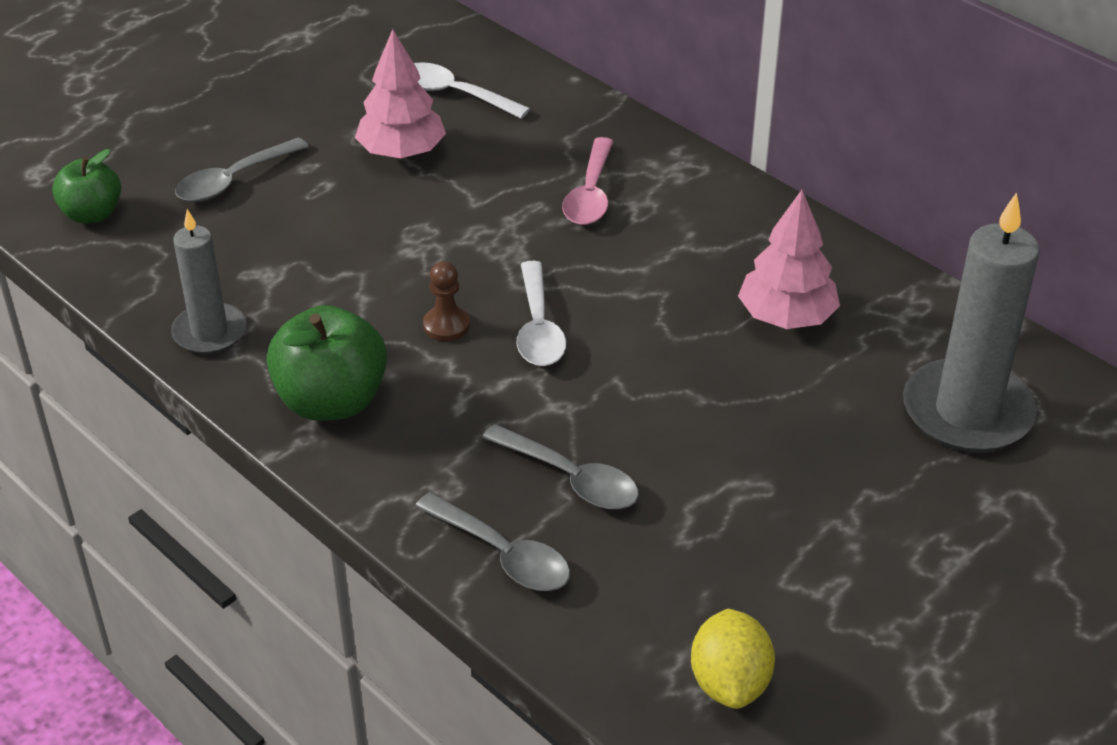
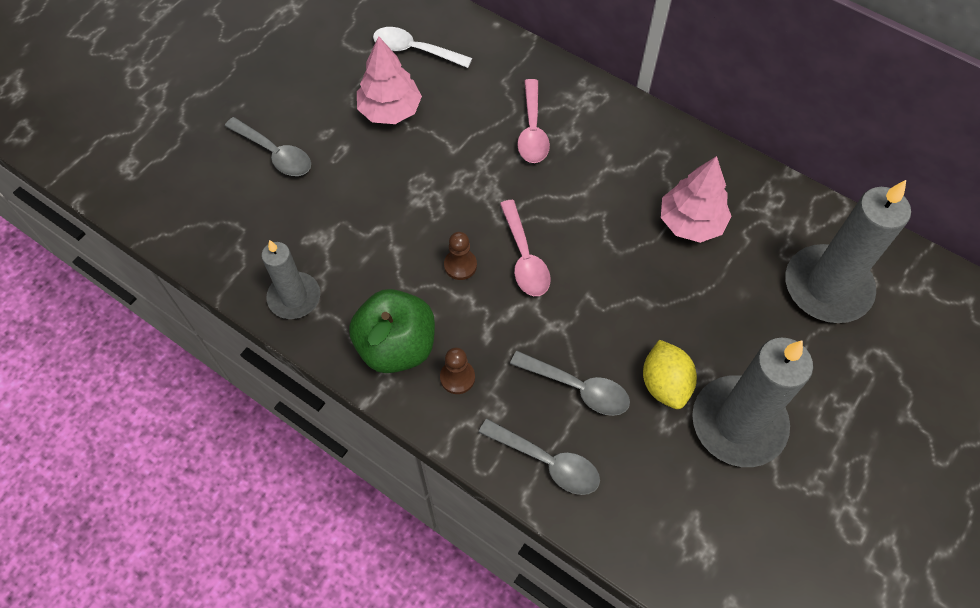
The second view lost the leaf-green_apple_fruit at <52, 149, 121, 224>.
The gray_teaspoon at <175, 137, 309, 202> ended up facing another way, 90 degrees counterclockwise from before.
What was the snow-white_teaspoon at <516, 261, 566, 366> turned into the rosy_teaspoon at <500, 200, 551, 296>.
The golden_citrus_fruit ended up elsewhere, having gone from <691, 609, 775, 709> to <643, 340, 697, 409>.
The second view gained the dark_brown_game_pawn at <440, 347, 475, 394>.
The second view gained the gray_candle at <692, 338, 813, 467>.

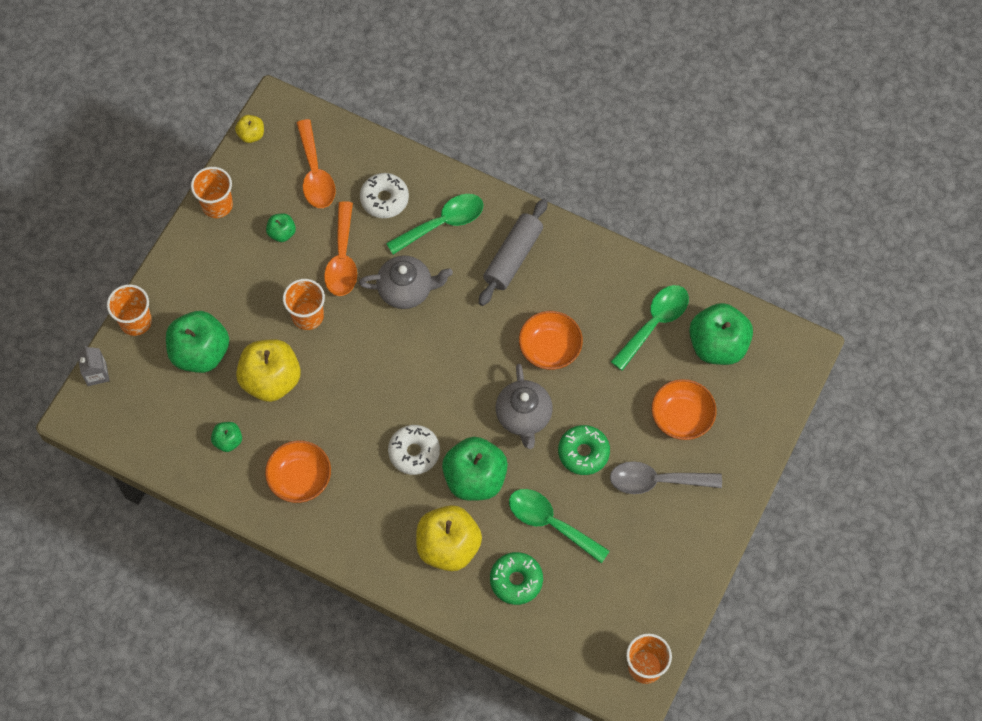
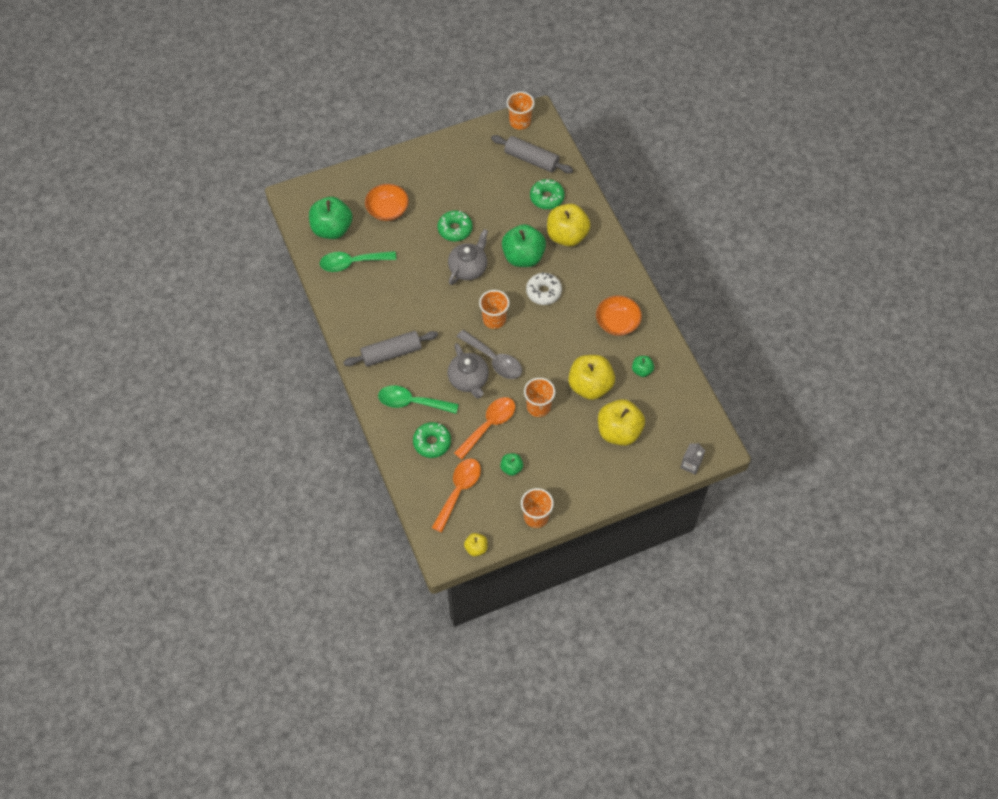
The bright_orange_cup ended up elsewhere, having gone from <107, 284, 152, 336> to <479, 290, 510, 329>.
What was the leaf-green_apple_fruit at <166, 311, 229, 373> turned into the golden_apple_fruit at <598, 399, 645, 446>.
The gray_tea_pot at <359, 256, 453, 309> ended up facing another way, 150 degrees counterclockwise from before.
What was the snow-white_doughnut at <360, 173, 409, 218> turned into the leaf-green_doughnut at <413, 422, 451, 458>.
The second view lost the leaf-green_teaspoon at <509, 489, 610, 563>.
The second view lost the bright_orange_serving_bowl at <519, 311, 583, 370>.
The gray_teaspoon ended up elsewhere, having gone from <610, 461, 722, 494> to <457, 330, 522, 379>.
The second view gained the gray_pastry_roller at <491, 135, 573, 173>.

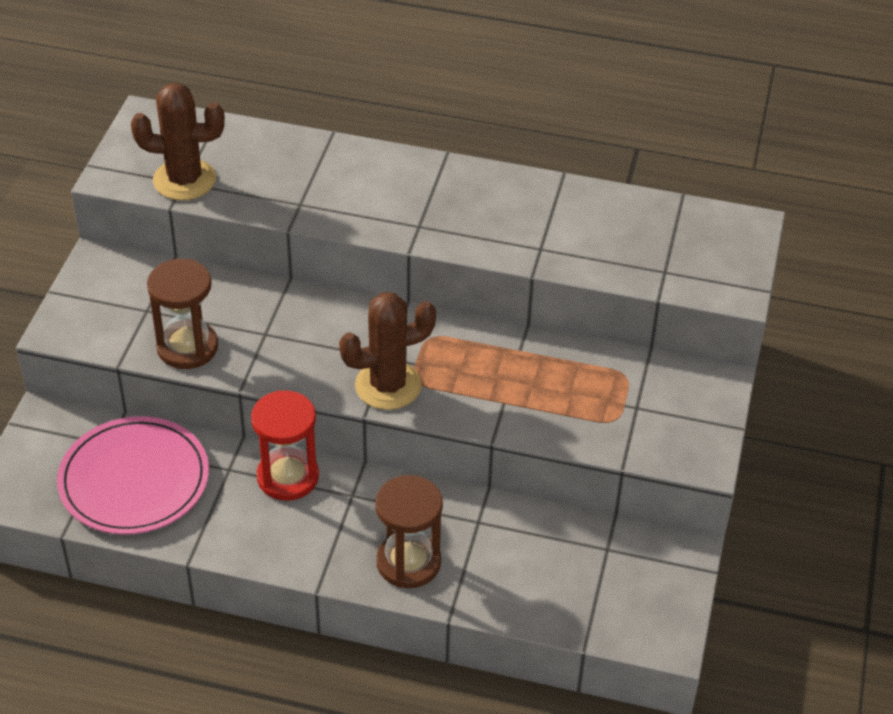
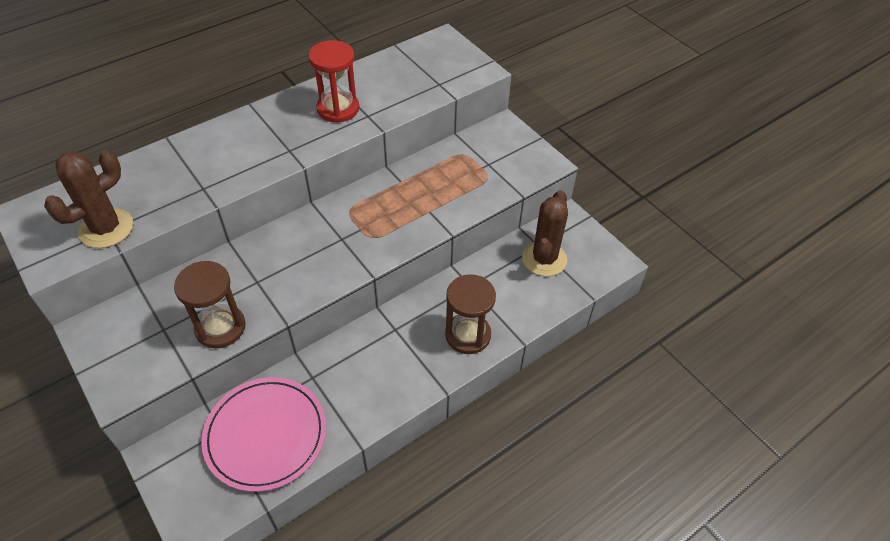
The red_sand_timer ended up elsewhere, having gone from <251, 390, 319, 501> to <308, 40, 359, 123>.
The dark_brown_cactus ended up elsewhere, having gone from <339, 292, 436, 410> to <522, 190, 568, 276>.

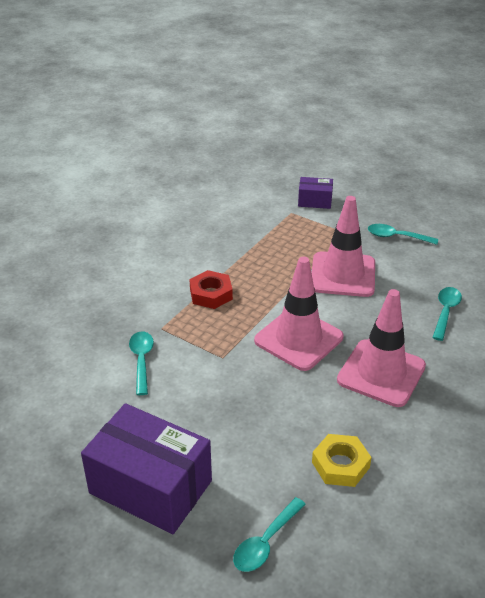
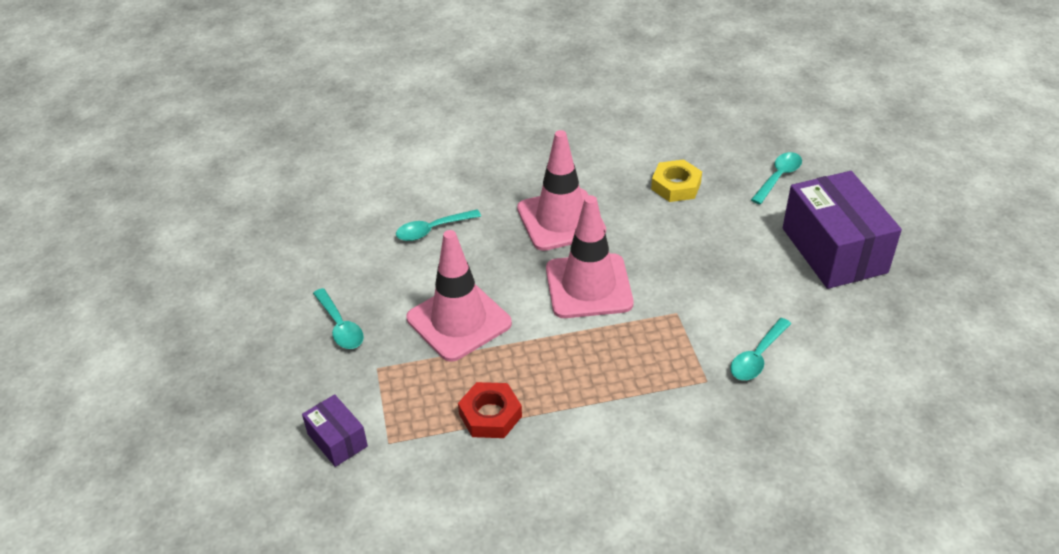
The red_nut ended up elsewhere, having gone from <189, 270, 233, 309> to <458, 382, 522, 438>.
The turquoise_teaspoon at <233, 497, 306, 572> ended up facing another way, 45 degrees counterclockwise from before.

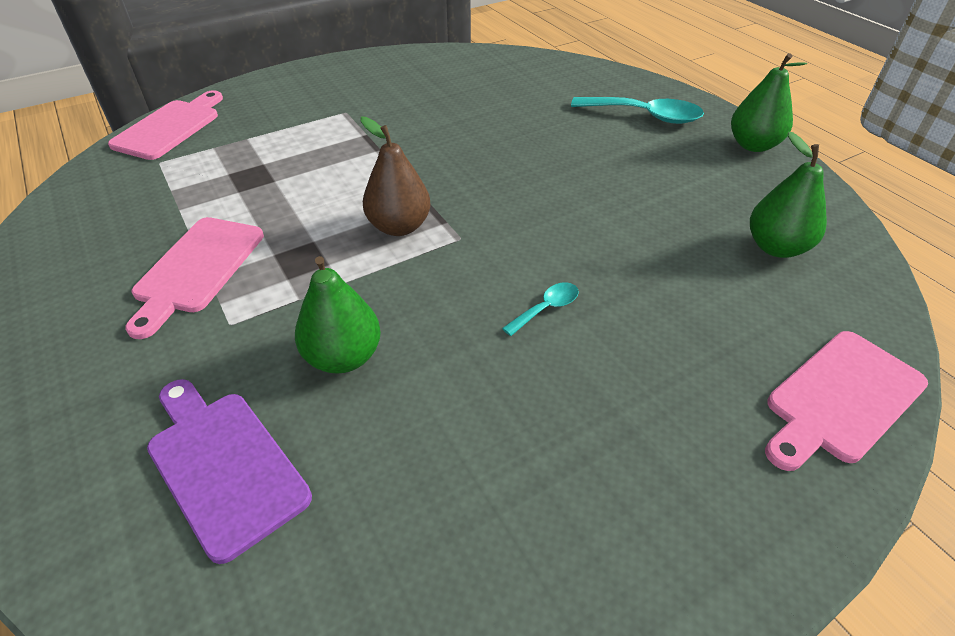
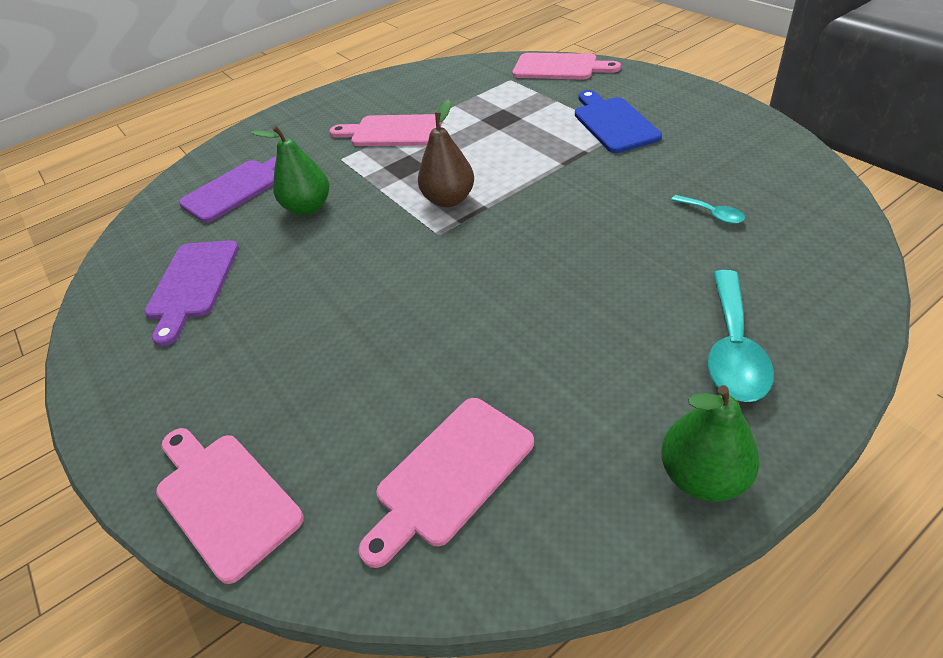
The turquoise_teaspoon ended up elsewhere, having gone from <502, 282, 579, 336> to <671, 195, 745, 224>.
Where the leaf-green_pear_fruit stood at <750, 132, 827, 258>, the rosy_chopping_board came to stand at <358, 398, 534, 568>.
The second view gained the purple_chopping_board at <144, 240, 239, 346>.
The second view gained the blue_chopping_board at <575, 90, 662, 153>.

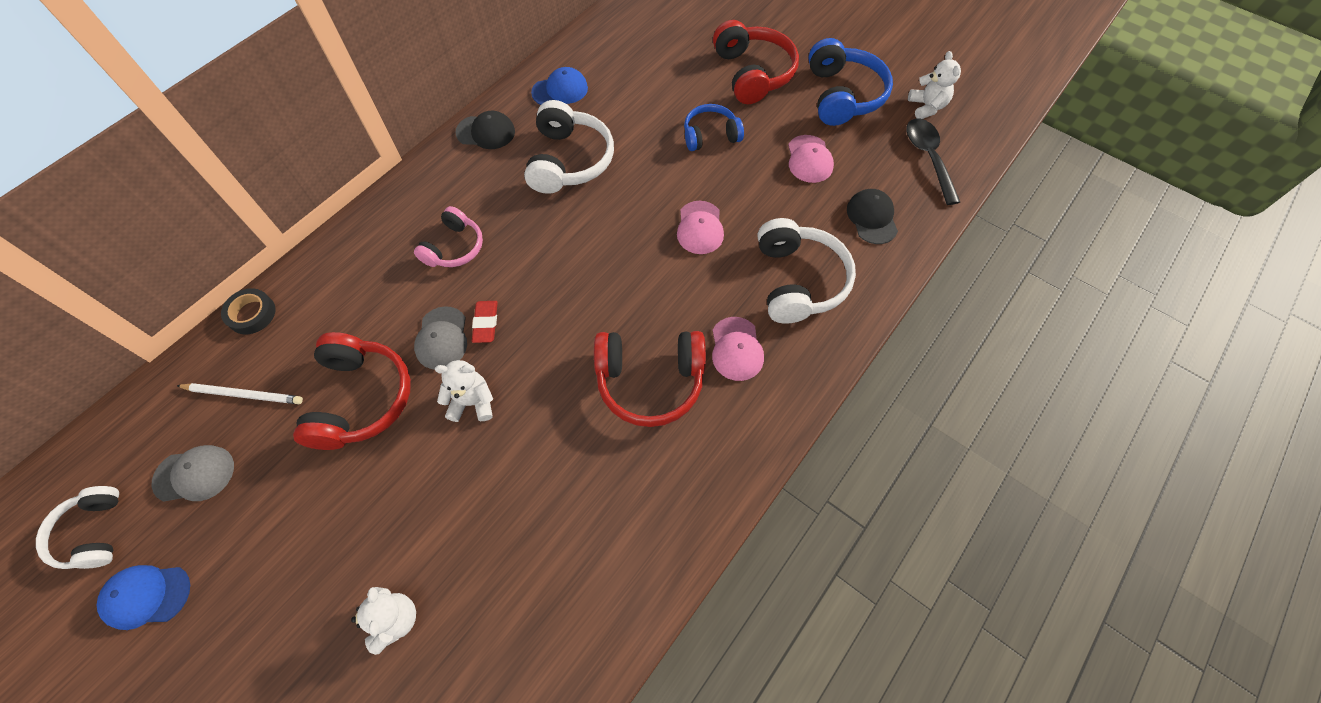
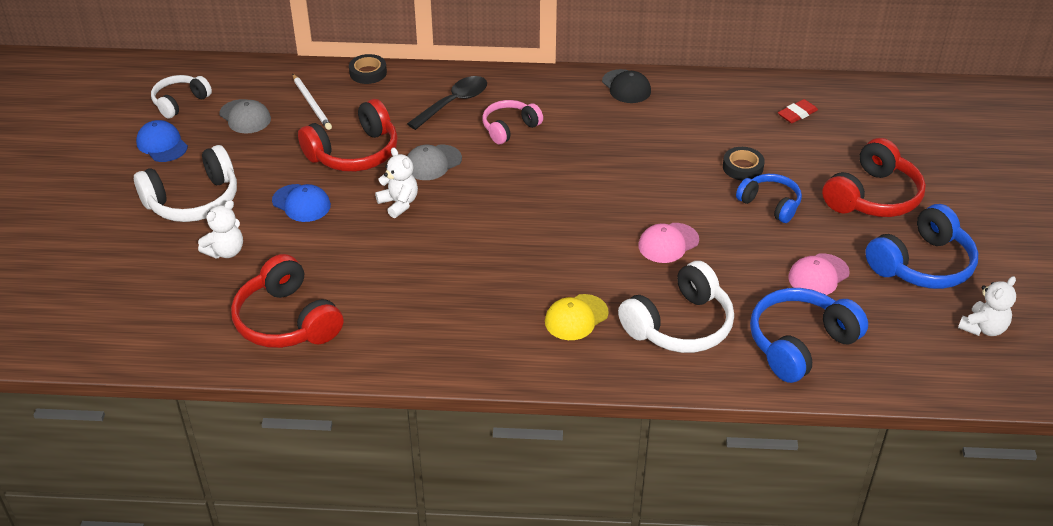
The rosy_headset at <414, 206, 483, 267> ended up facing another way, 150 degrees clockwise from before.
The red_pencil_eraser ended up elsewhere, having gone from <472, 301, 498, 343> to <778, 99, 818, 123>.
The snow-white_headset ended up elsewhere, having gone from <524, 100, 614, 194> to <134, 145, 237, 222>.
The blue_cap ended up elsewhere, having gone from <531, 67, 588, 105> to <272, 184, 331, 222>.
The red_headset ended up elsewhere, having gone from <594, 331, 706, 427> to <231, 254, 343, 348>.
What was the rosy_cap at <712, 317, 764, 381> turned into the golden_cap at <545, 294, 609, 340>.
Where the ebony_cap stood at <847, 189, 898, 244>, the blue_headset came to stand at <750, 288, 868, 383>.
The ebony_teaspoon ended up elsewhere, having gone from <907, 119, 960, 205> to <407, 76, 487, 130>.
The second view gained the ebony_sticky_tape at <723, 147, 765, 181>.

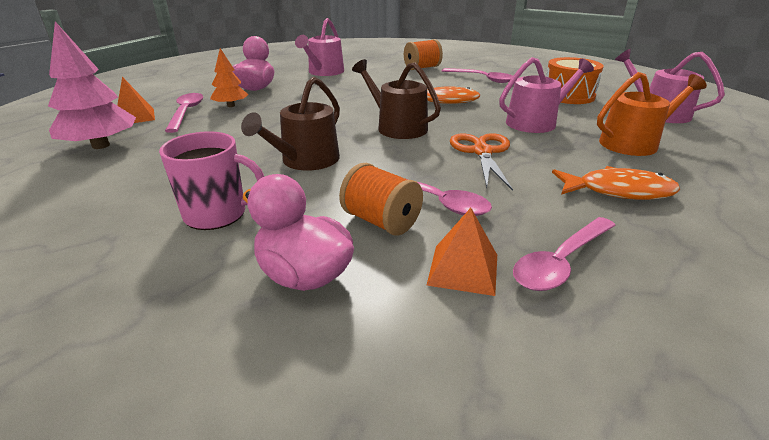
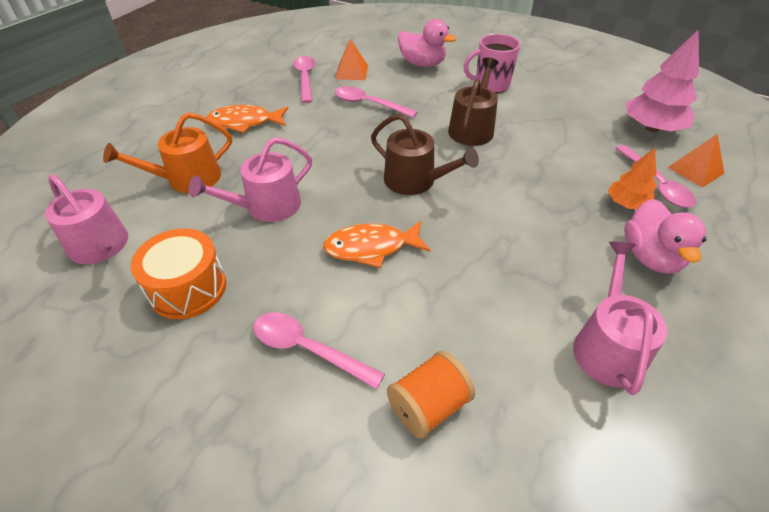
The second view lost the bright_orange_reel_of_thread at <339, 163, 423, 236>.
The second view lost the bright_orange_scissors at <450, 133, 513, 191>.
The rosy_teaspoon at <513, 217, 616, 291> ended up facing another way, 45 degrees counterclockwise from before.

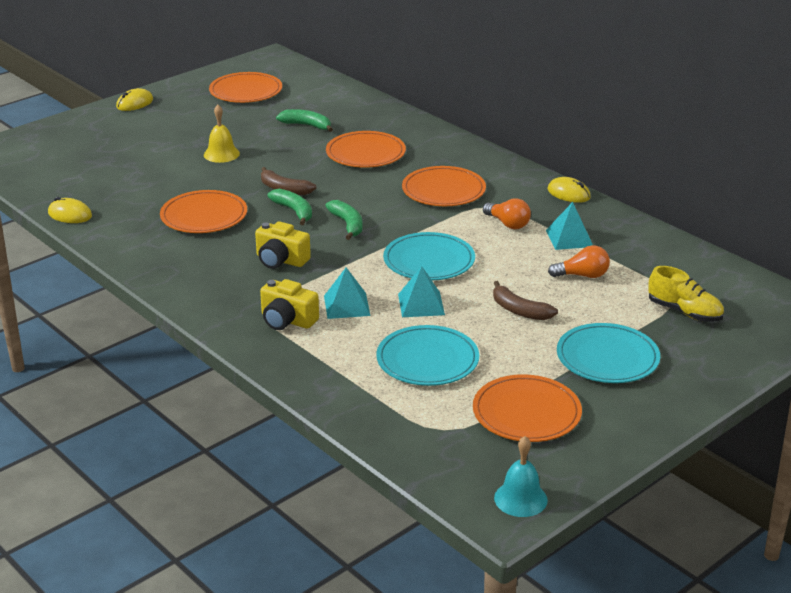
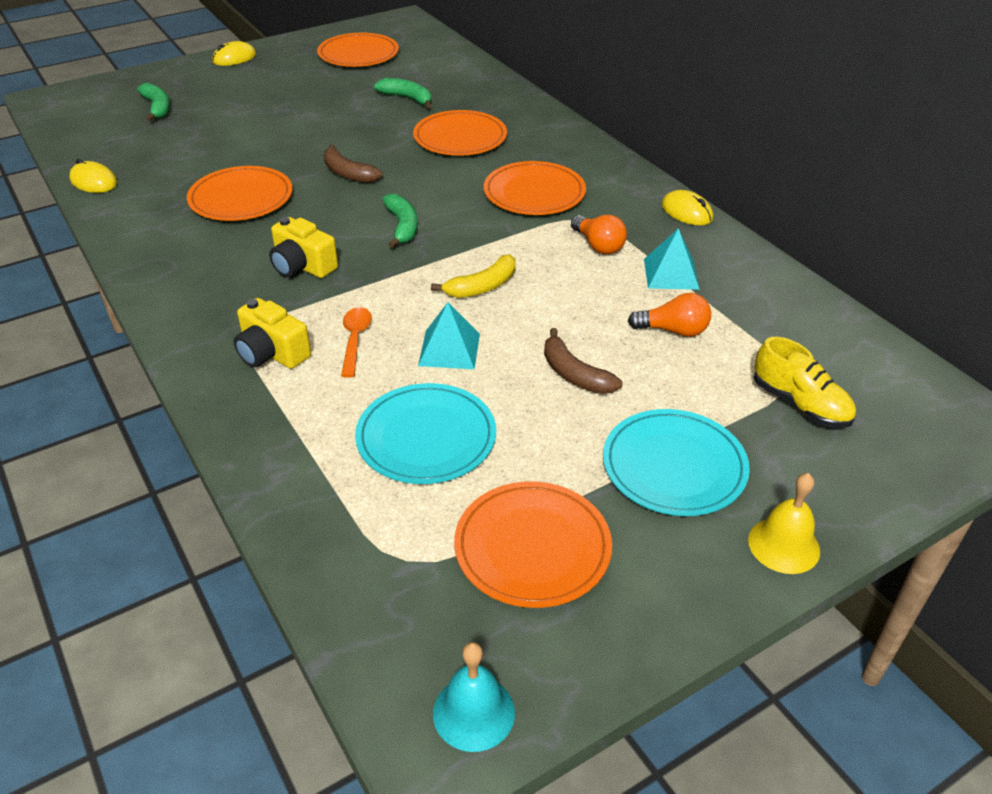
The golden_hand_bell ended up elsewhere, having gone from <204, 105, 240, 163> to <748, 473, 820, 574>.
The leaf-green_banana ended up elsewhere, having gone from <267, 189, 312, 225> to <137, 83, 170, 121>.
Where the turquoise_solid_pyramid stood at <324, 267, 370, 319>, the bright_orange_teaspoon came to stand at <341, 307, 372, 378>.
Where the turquoise_flat_dish stood at <383, 232, 475, 280>, the golden_banana came to stand at <431, 254, 516, 298>.

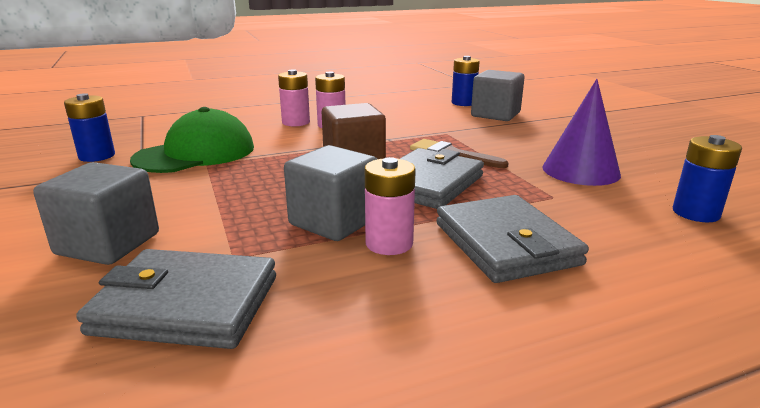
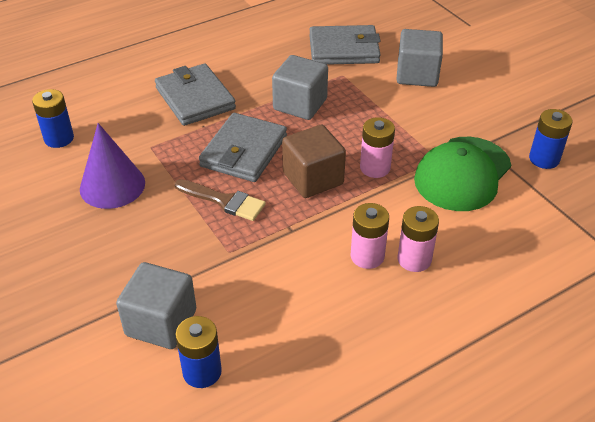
The rosy_AA_battery ended up elsewhere, having gone from <365, 157, 416, 255> to <360, 117, 395, 178>.

